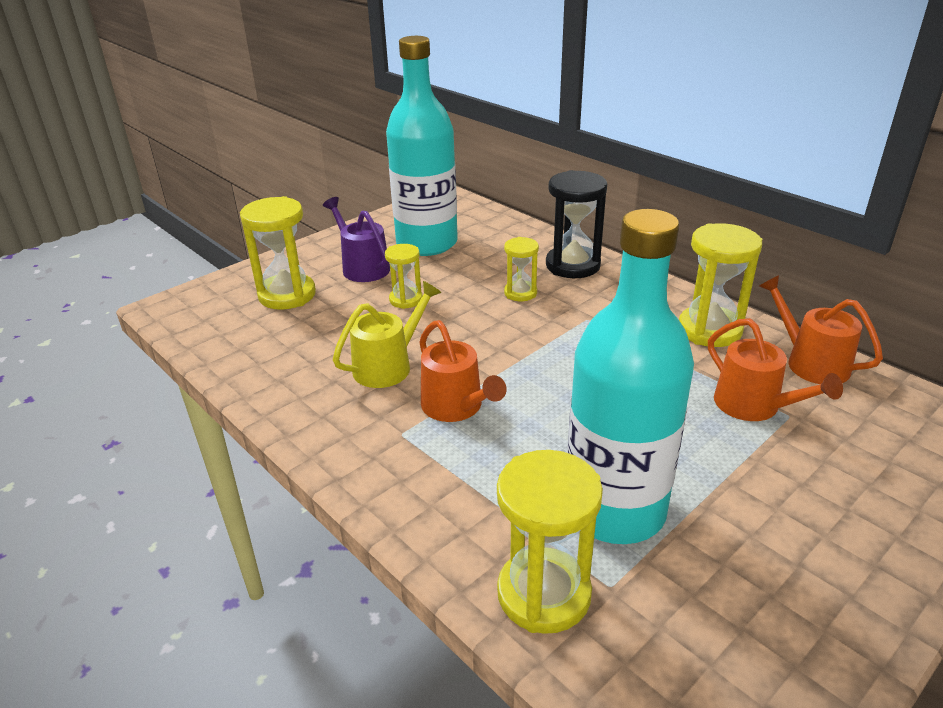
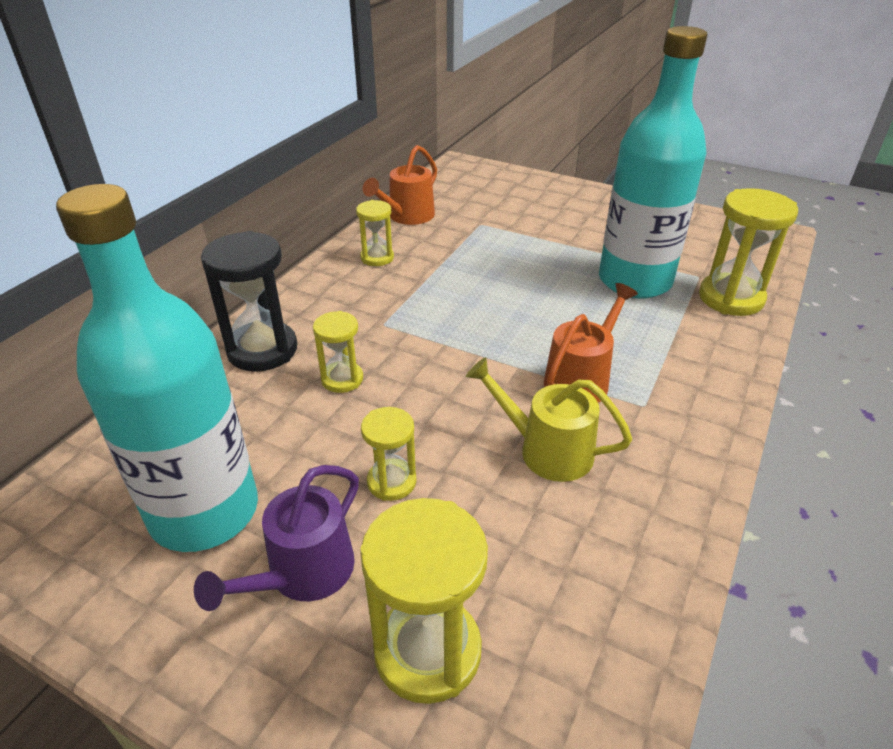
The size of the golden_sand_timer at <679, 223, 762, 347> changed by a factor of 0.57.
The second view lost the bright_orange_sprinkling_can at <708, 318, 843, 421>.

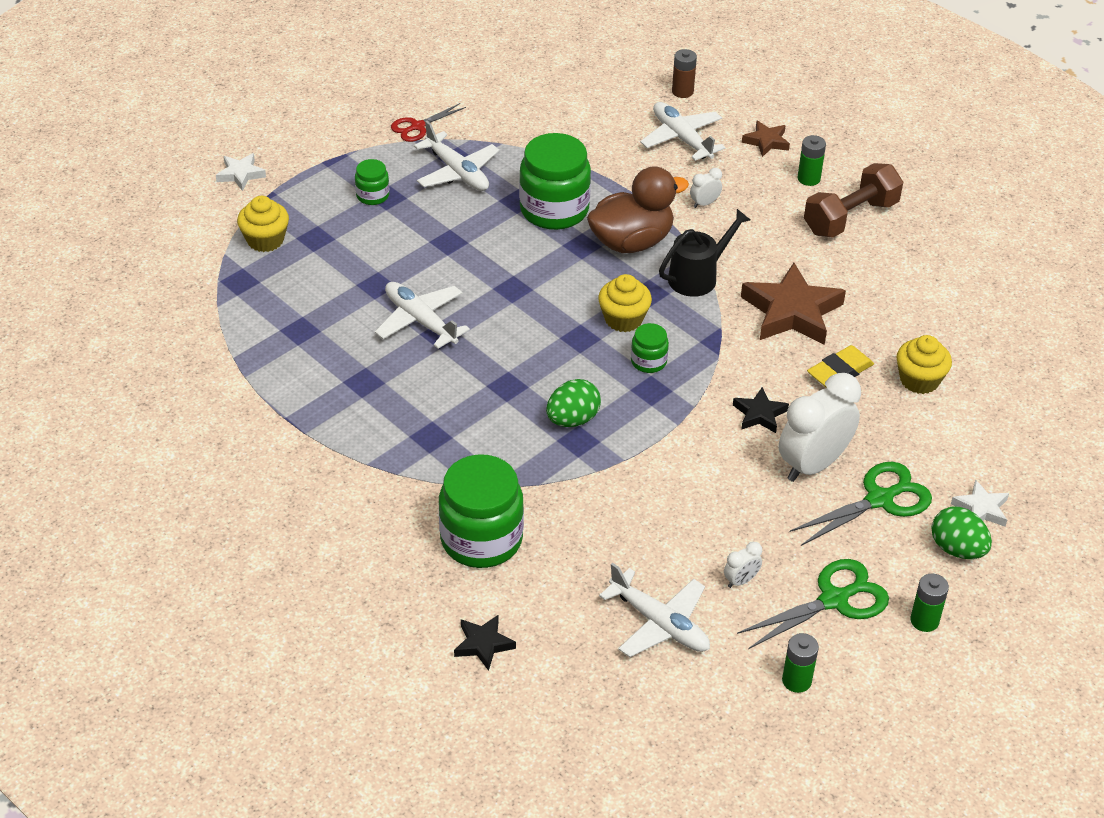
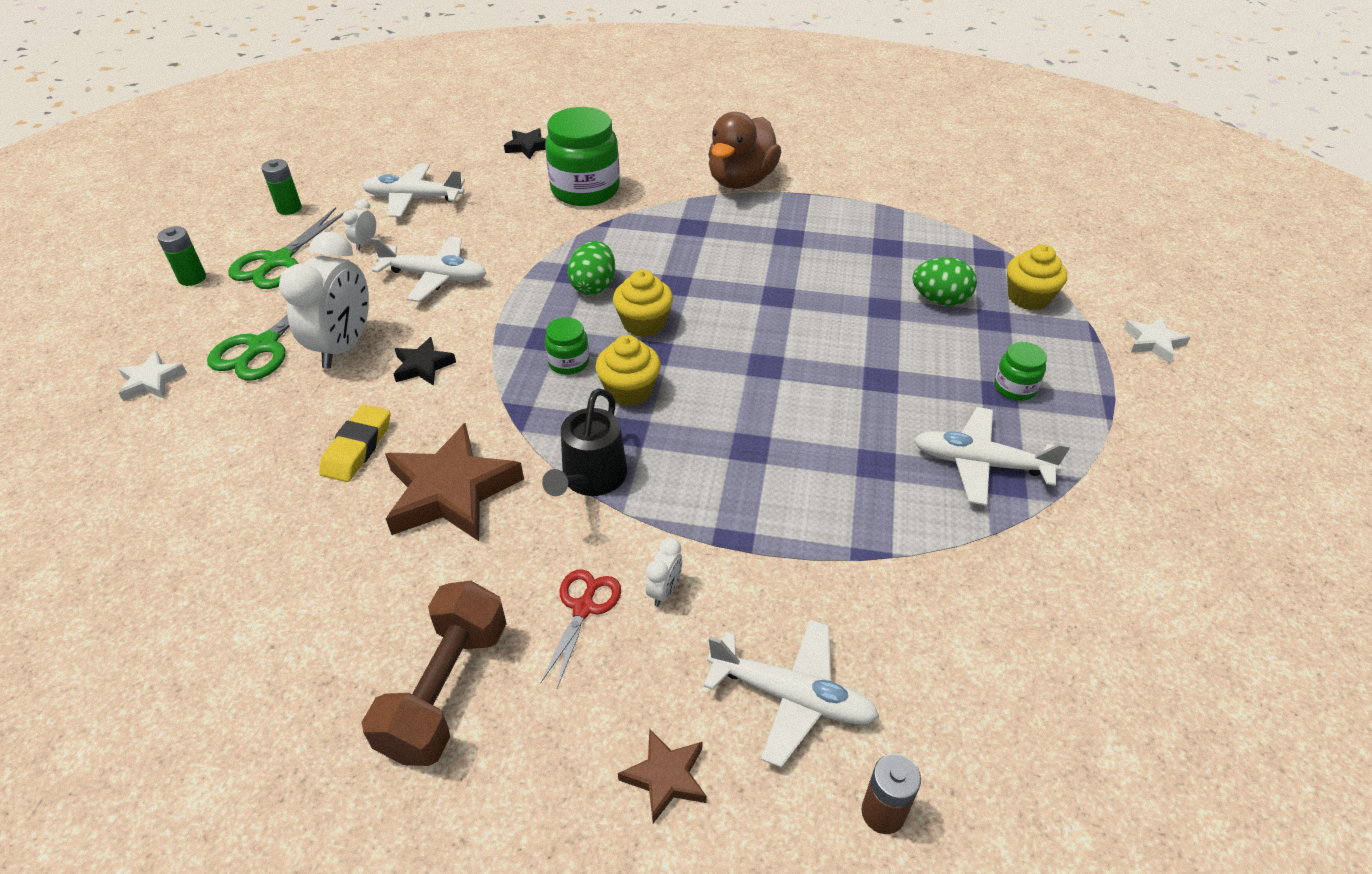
The snow-white_toy_plane ended up elsewhere, having gone from <375, 282, 470, 349> to <371, 236, 487, 302>.
The red_scissors ended up elsewhere, having gone from <391, 103, 466, 142> to <540, 569, 621, 688>.
The second view lost the leaf-green_preserve_jar at <519, 133, 591, 230>.
The dark_brown_rubber_duck ended up elsewhere, having gone from <587, 167, 689, 253> to <708, 112, 781, 189>.
The second view lost the leaf-green_AA_battery at <798, 135, 826, 186>.
The golden_muffin ended up elsewhere, having gone from <896, 335, 952, 394> to <613, 269, 673, 337>.
The leaf-green_egg ended up elsewhere, having gone from <932, 506, 992, 559> to <912, 257, 977, 306>.

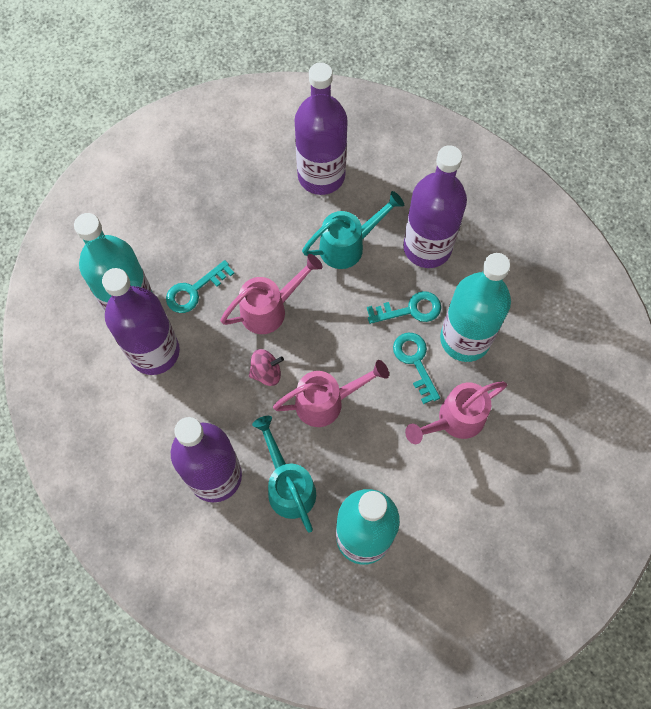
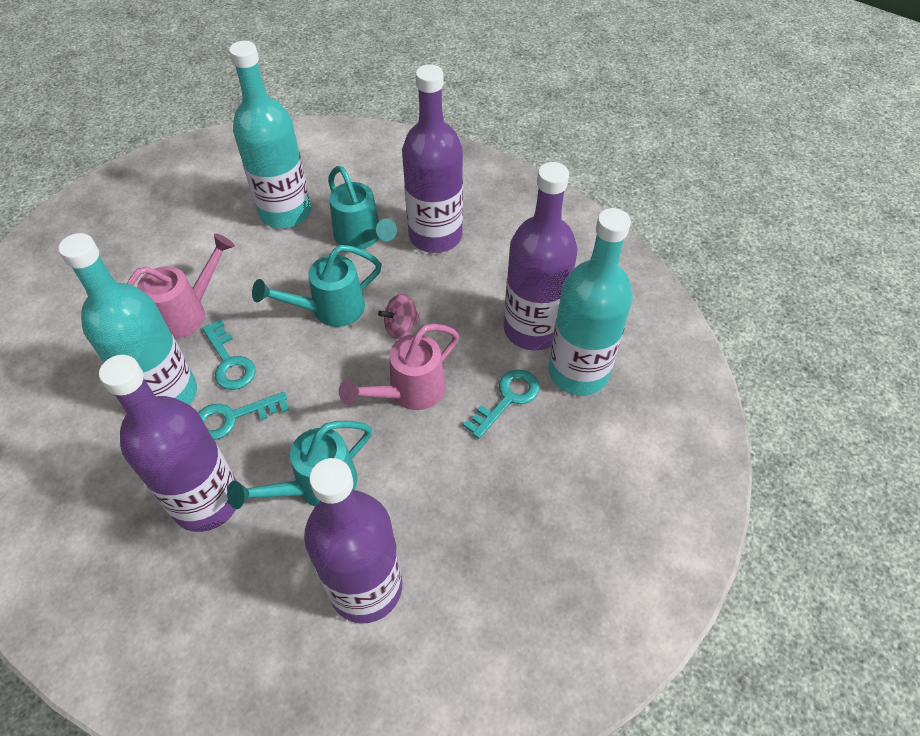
What was the rosy_sprinkling_can at <273, 360, 389, 427> turned into the turquoise_sprinkling_can at <252, 245, 382, 327>.

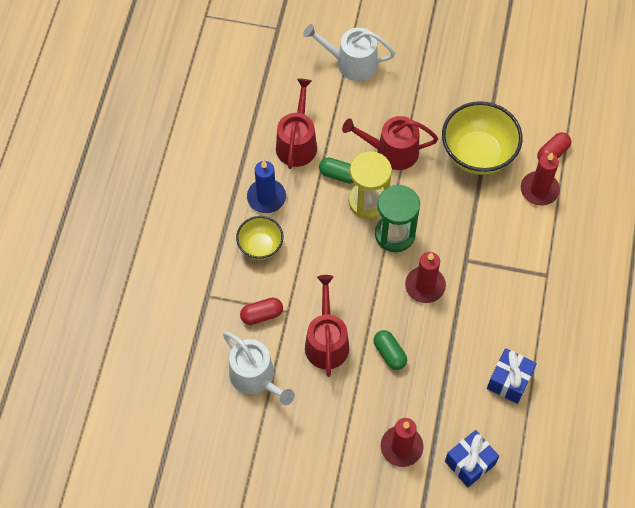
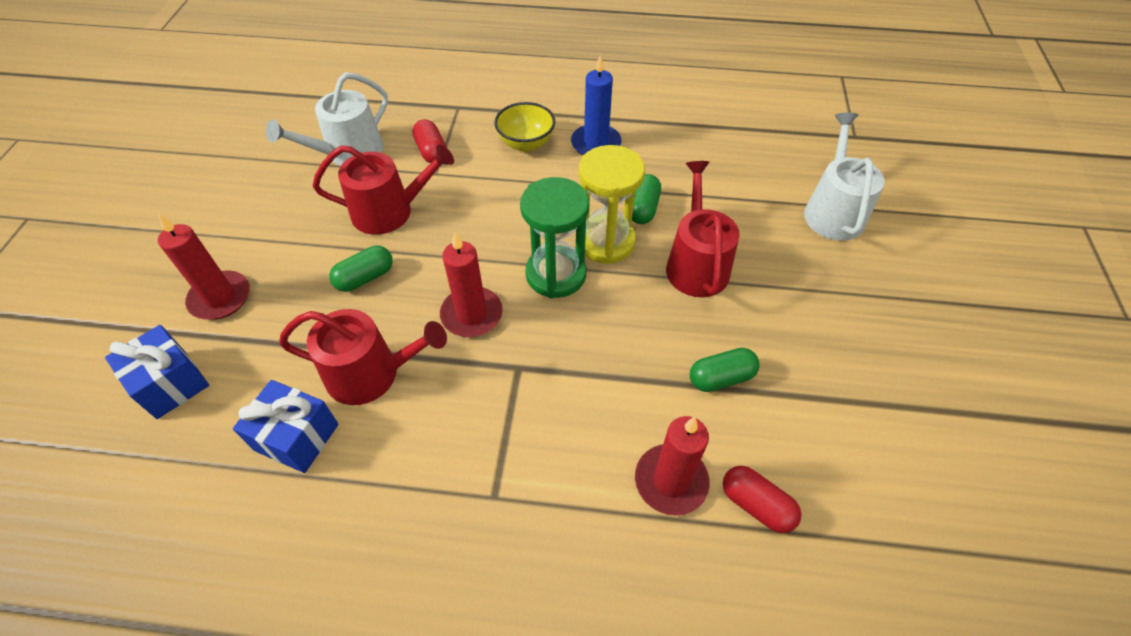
The red_sprinkling_can ended up elsewhere, having gone from <276, 79, 317, 169> to <279, 309, 447, 405>.
Where the golden_serving_bowl stood at <442, 101, 522, 175>, the leaf-green_pill came to stand at <690, 348, 760, 392>.

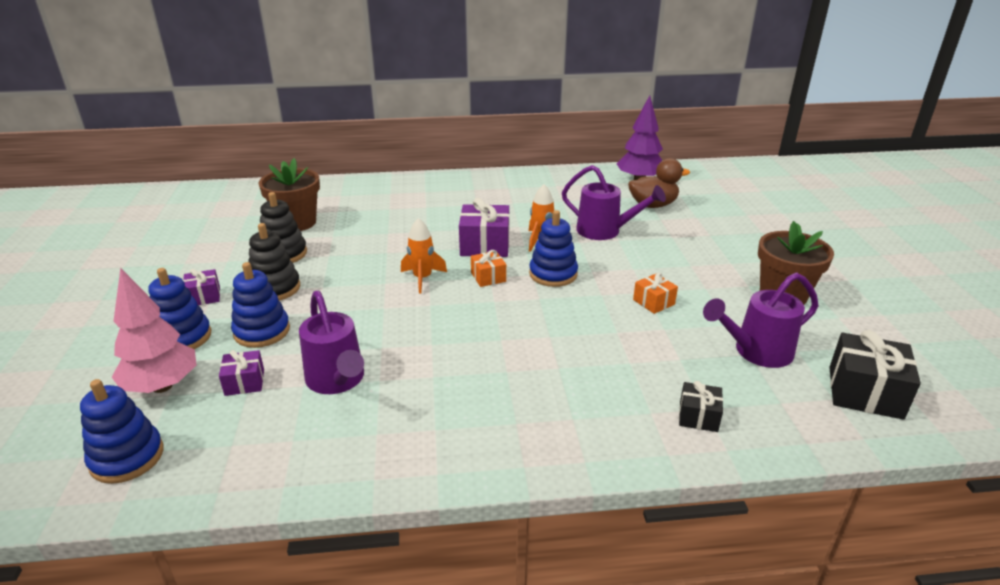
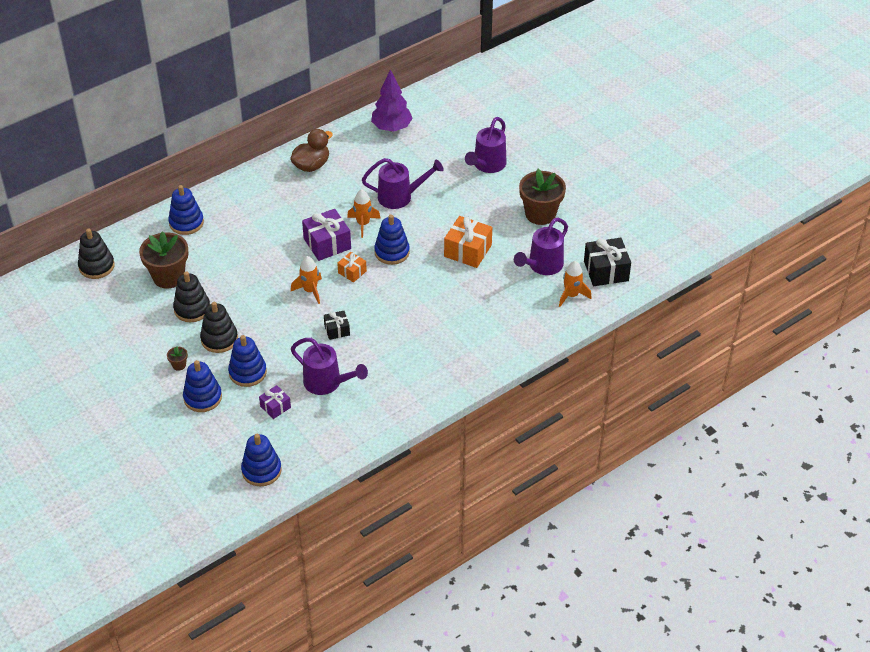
The second view lost the rosy_fir_tree at <112, 268, 196, 393>.
Where the purple_present stood at <183, 269, 220, 305>, the dark_brown_potted_plant came to stand at <167, 346, 188, 371>.
The dark_brown_rubber_duck ended up elsewhere, having gone from <628, 158, 690, 208> to <290, 129, 333, 172>.
The size of the bright_orange_present at <633, 273, 678, 314> changed by a factor of 1.78.
The ebony_present ended up elsewhere, having gone from <679, 381, 723, 432> to <324, 311, 350, 340>.
The second view gained the ebony_ring_stacker at <78, 229, 115, 279>.
The second view gained the blue_ring_stacker at <168, 185, 204, 235>.
The second view gained the purple_sprinkling_can at <465, 117, 507, 173>.
The second view gained the bright_orange_toy_rocket at <559, 261, 591, 307>.

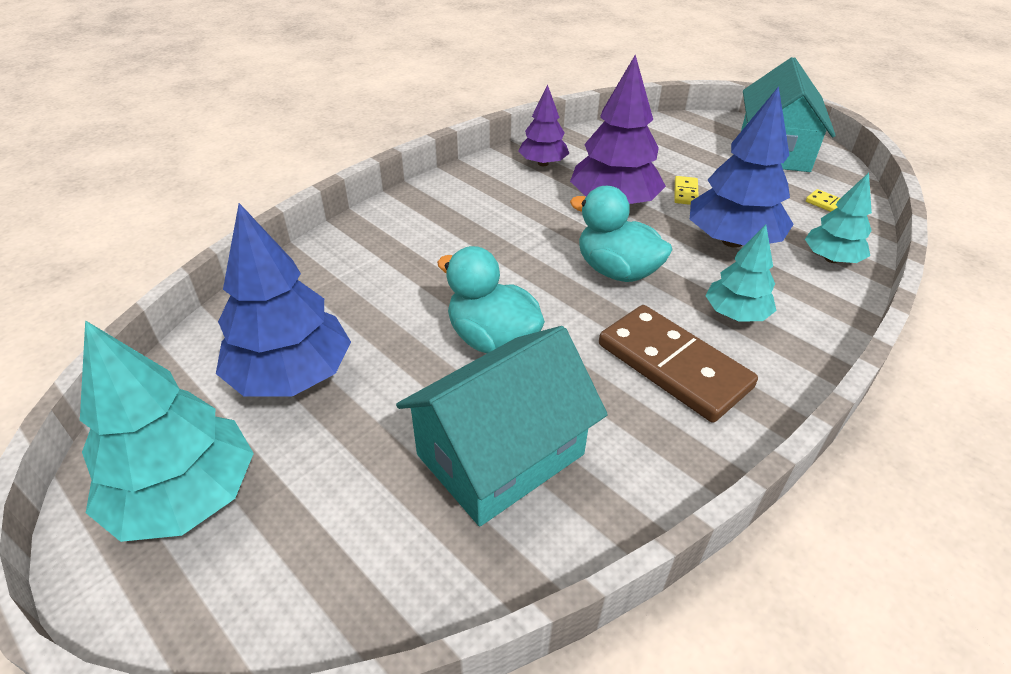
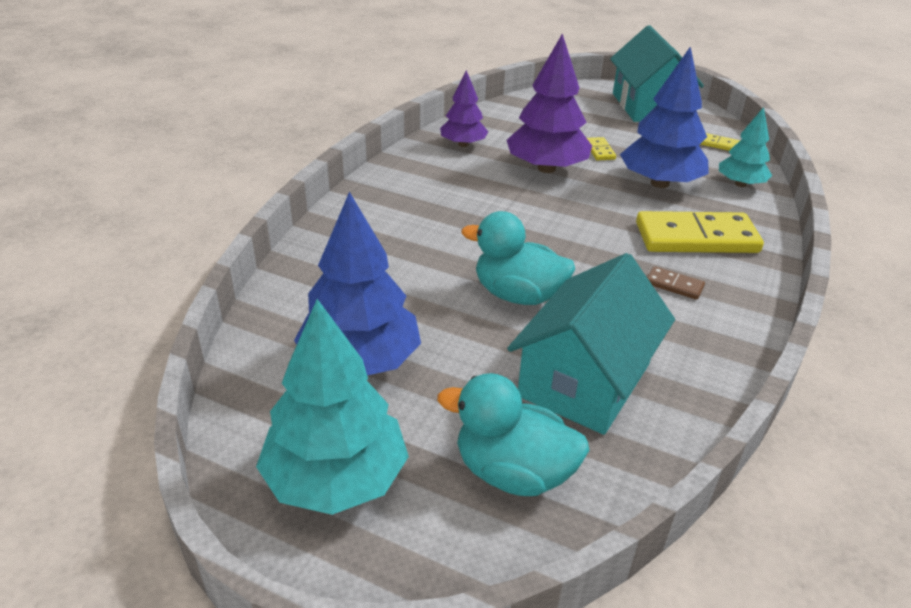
The turquoise_rubber_duck ended up elsewhere, having gone from <570, 186, 673, 282> to <437, 373, 590, 496>.
The size of the dark_brown_domino at <599, 305, 758, 422> changed by a factor of 0.43.
Where the turquoise_fir_tree stood at <706, 225, 776, 321>, the golden_domino came to stand at <636, 211, 764, 253>.

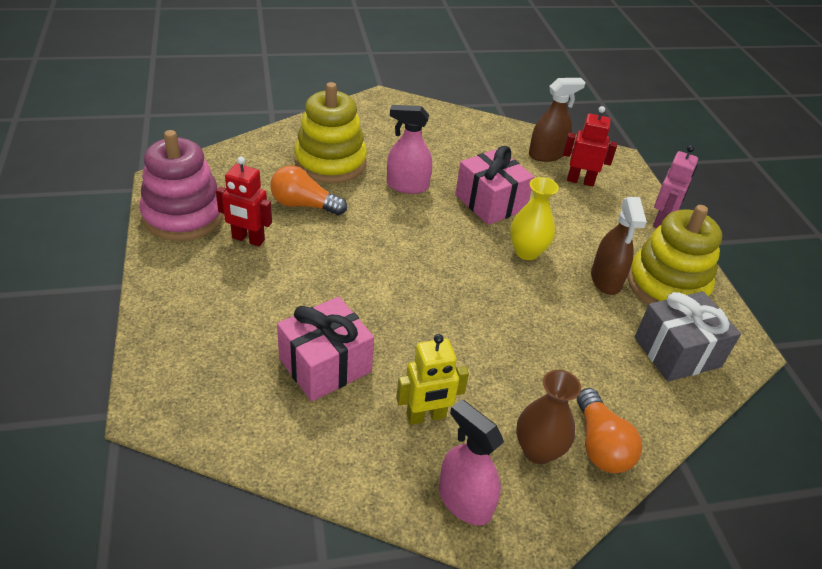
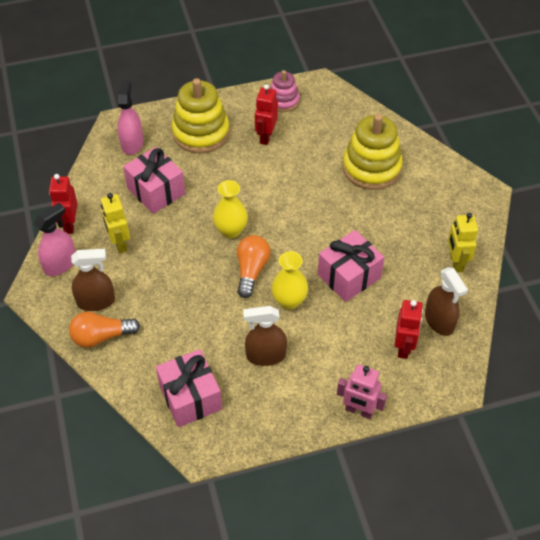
The size of the rosy_ring_stacker at <139, 130, 224, 241> changed by a factor of 0.58.
The bright_orange_lightbulb ended up elsewhere, having gone from <270, 165, 347, 215> to <237, 235, 271, 298>.
The rosy_spray_cleaner ended up elsewhere, having gone from <387, 105, 432, 194> to <118, 80, 143, 155>.
Where the dark_brown_tall_vase stood at <516, 370, 581, 464>, the dark_brown_spray_cleaner came to stand at <71, 249, 115, 311>.
The golden_ring_stacker ended up elsewhere, having gone from <628, 205, 722, 305> to <172, 78, 230, 153>.
What was the gray_present at <635, 291, 741, 382> turned into the rosy_present at <156, 349, 222, 427>.
The second view gained the red_toy_robot at <49, 174, 77, 234>.
The second view gained the golden_tall_vase at <213, 180, 248, 238>.
The second view gained the golden_toy_robot at <448, 213, 478, 272>.

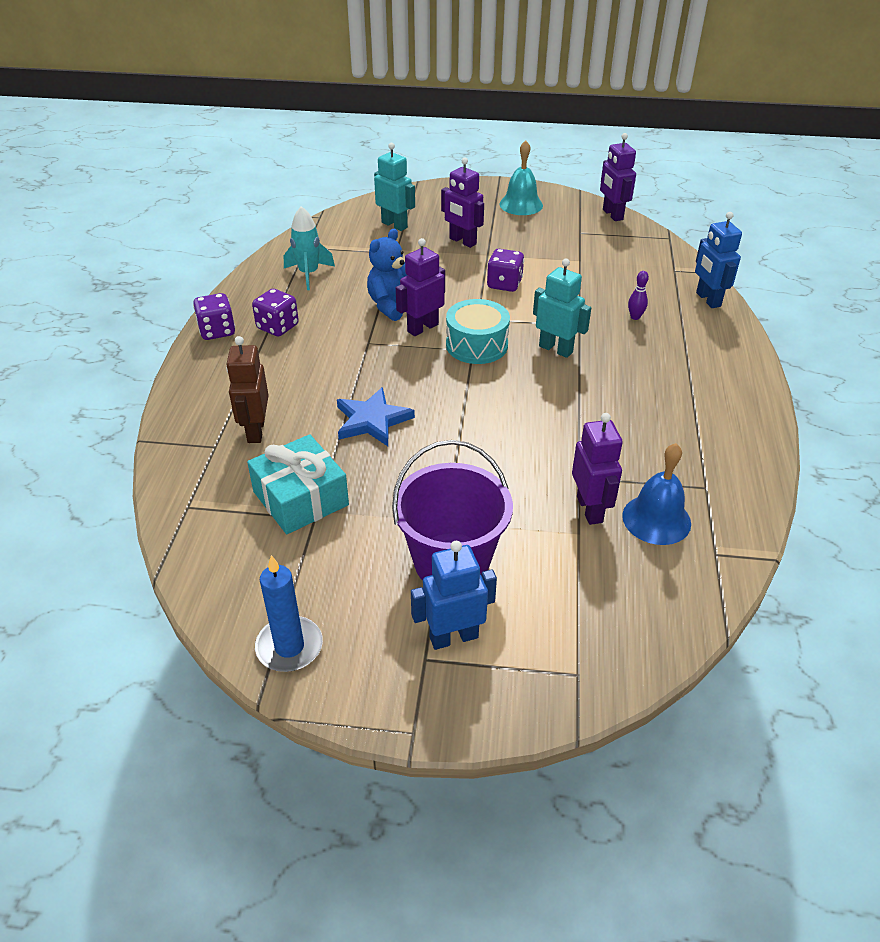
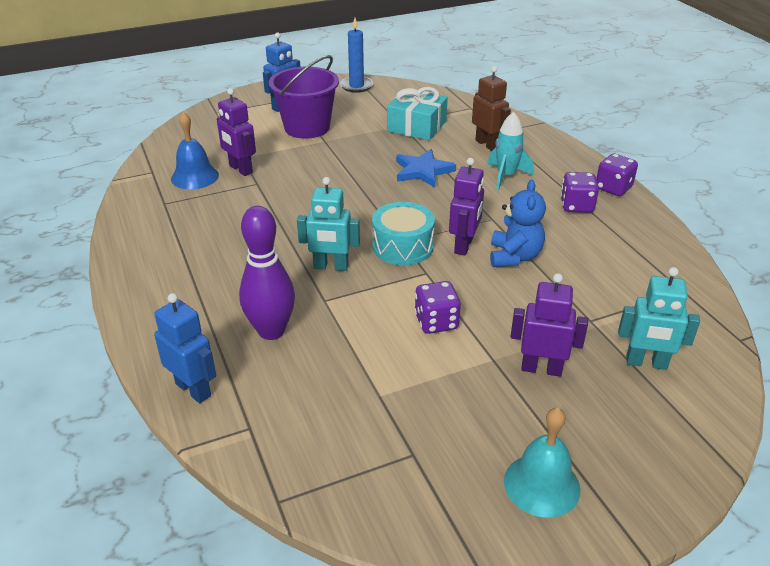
The turquoise_toy_rocket ended up elsewhere, having gone from <284, 206, 335, 290> to <487, 112, 534, 190>.
The second view lost the purple_toy_robot at <600, 133, 636, 221>.
The size of the purple_bowling_pin at <628, 271, 649, 320> changed by a factor of 2.39.

